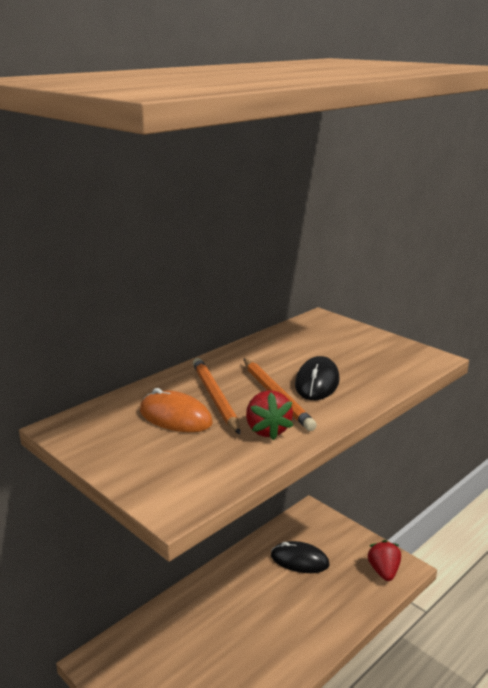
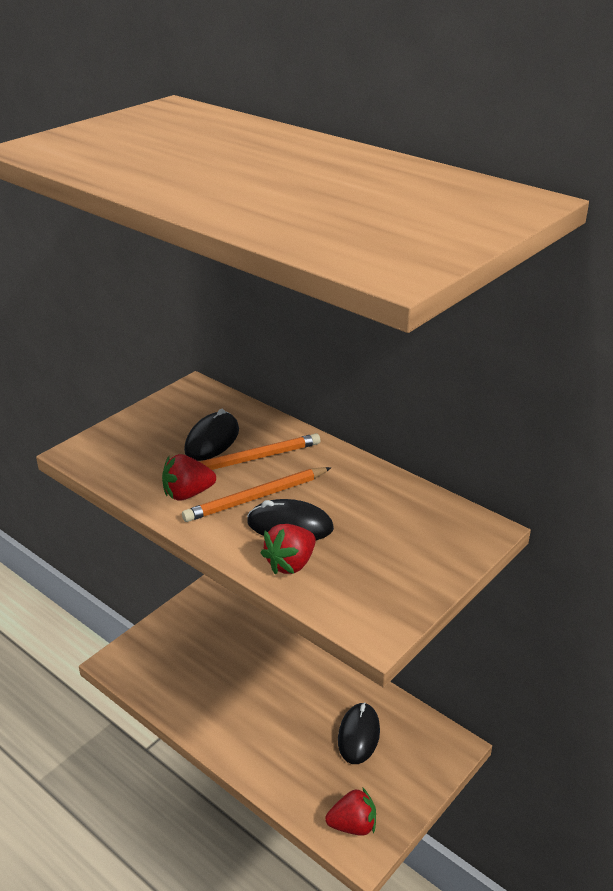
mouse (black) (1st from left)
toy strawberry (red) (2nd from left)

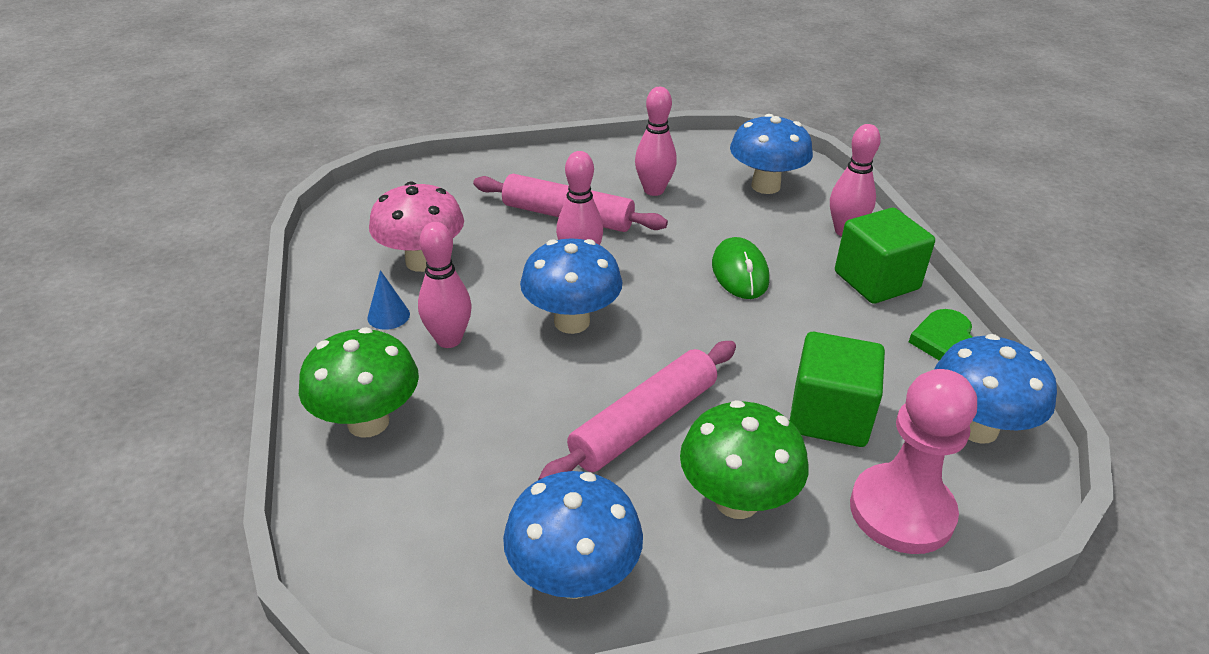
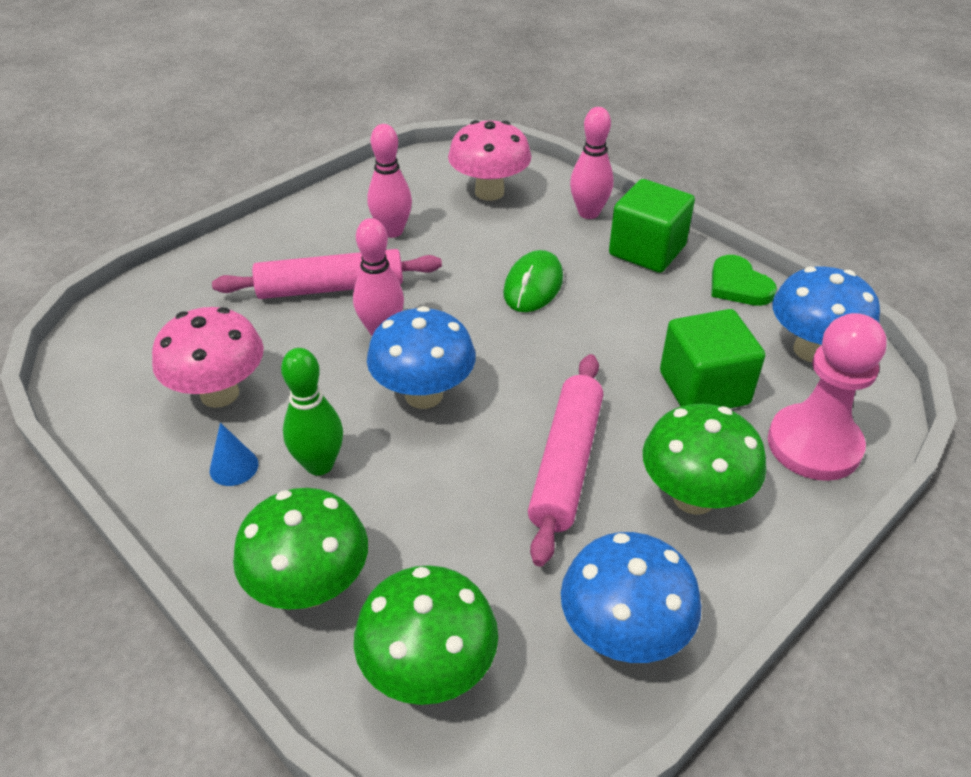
fungus (rosy) (2nd from left)
bowling pin (green)
mouse (green)
fungus (green) (2nd from left)

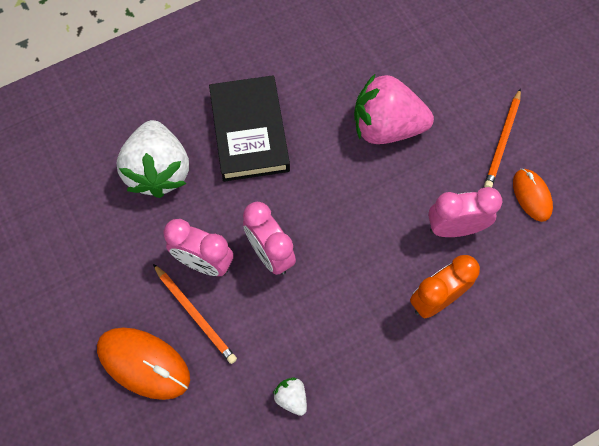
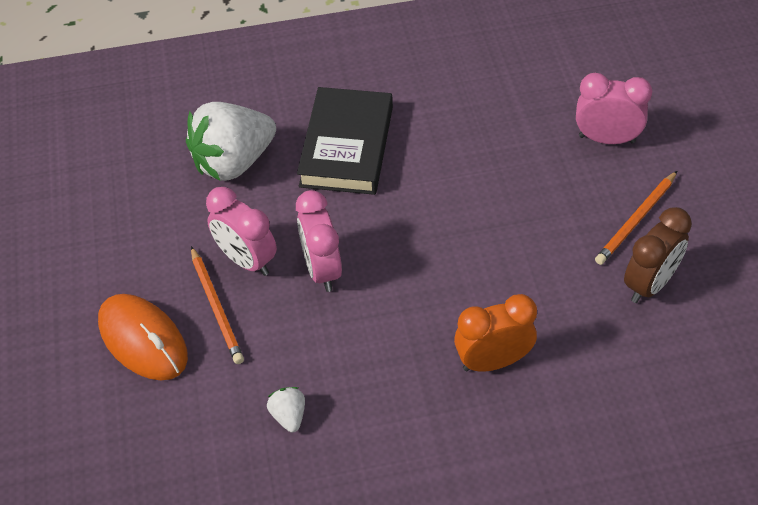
toy strawberry (rosy)
toy strawberry (white) (1st from left)
clock (dark brown)
clock (rosy) (3rd from left)

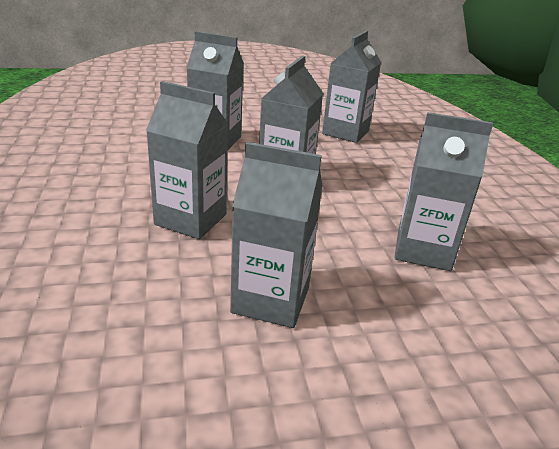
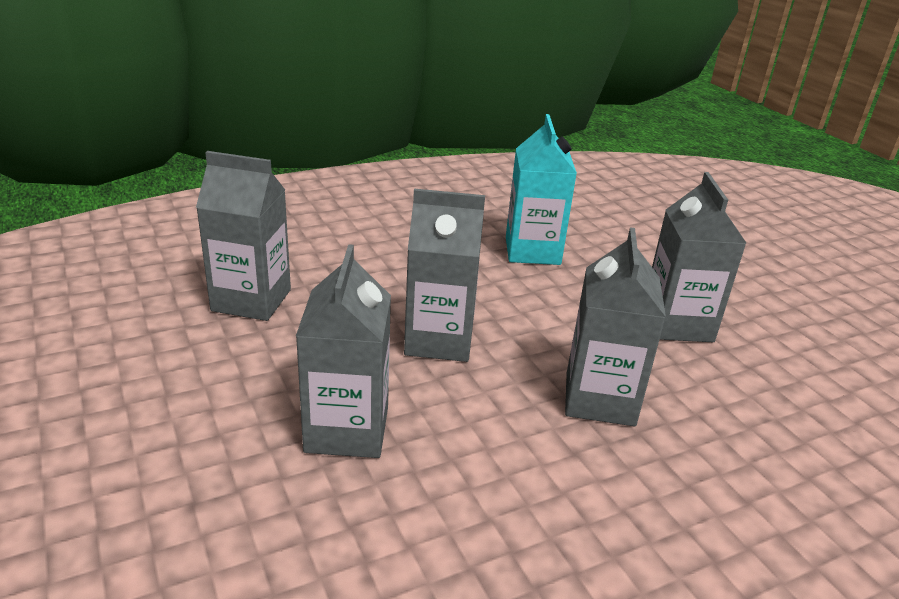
milk carton (aqua)

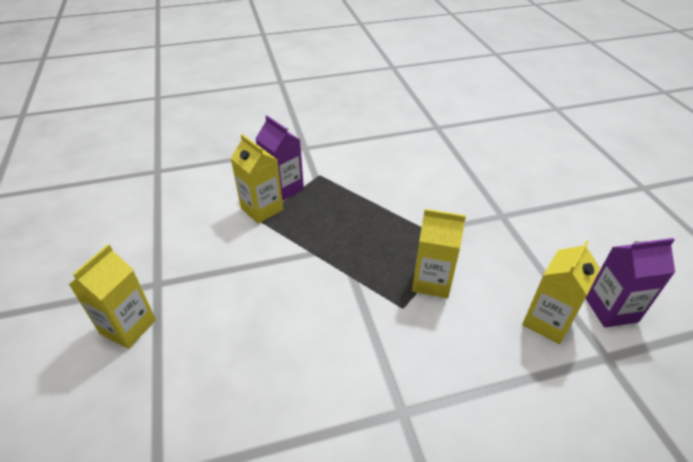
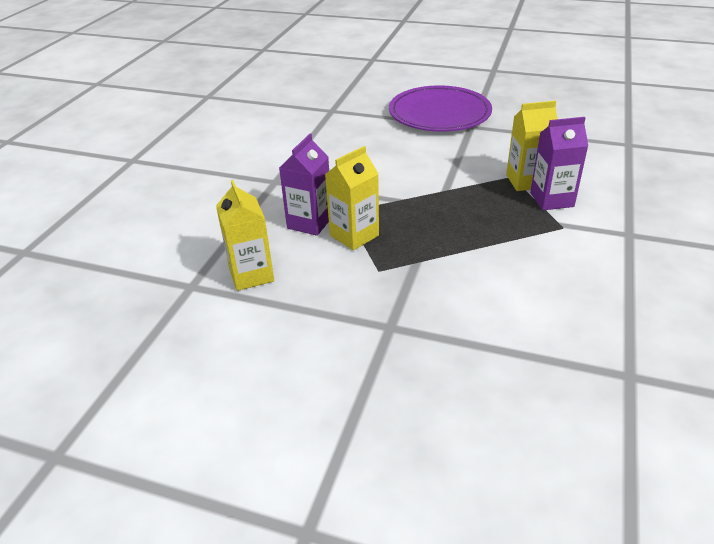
milk carton (violet) (1st from left)
flat dish (violet)

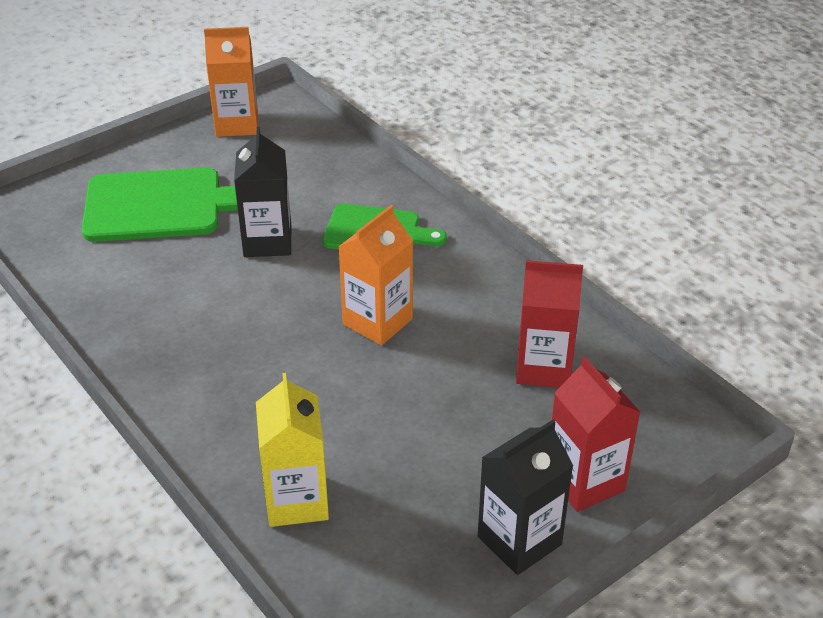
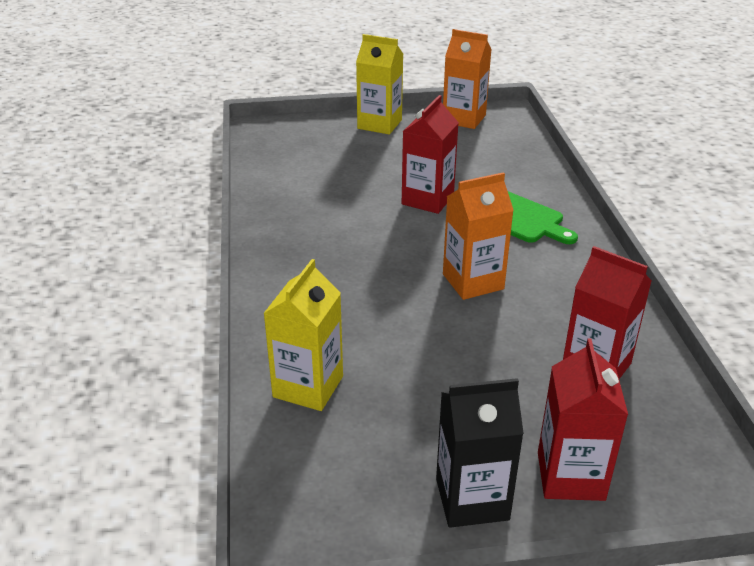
milk carton (red) (1st from left)
cutting board (green) (1st from left in the first image)
milk carton (bright yellow) (2nd from left)

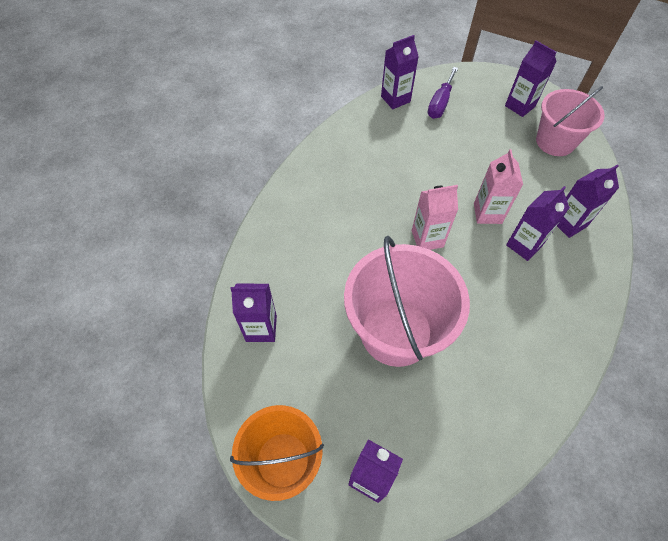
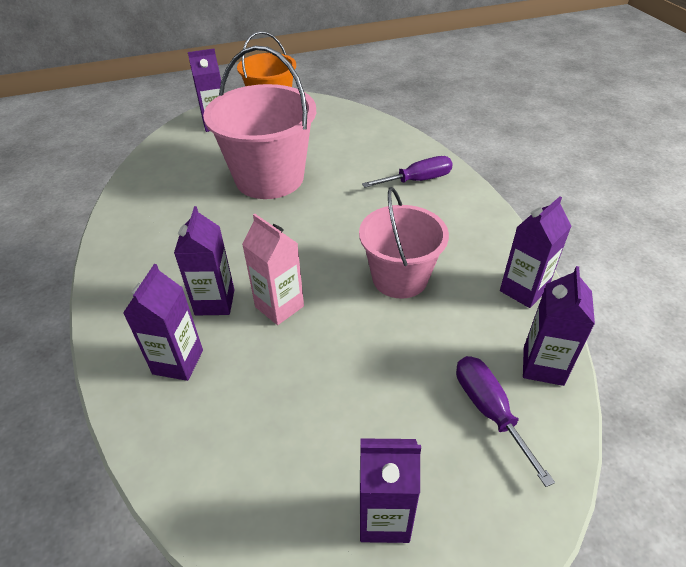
bucket (rosy) (2nd from left)
milk carton (rosy) (1st from left in the first image)
milk carton (violet) (5th from left)
flat screwdriver (violet) (1st from left)

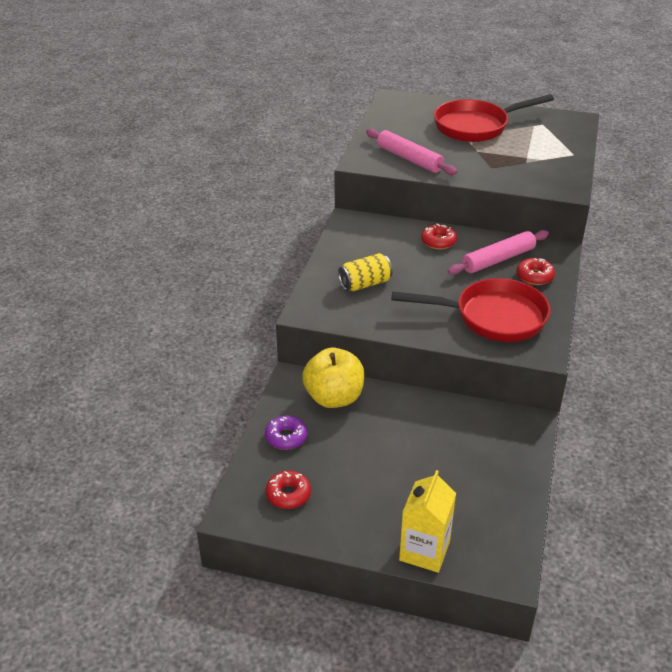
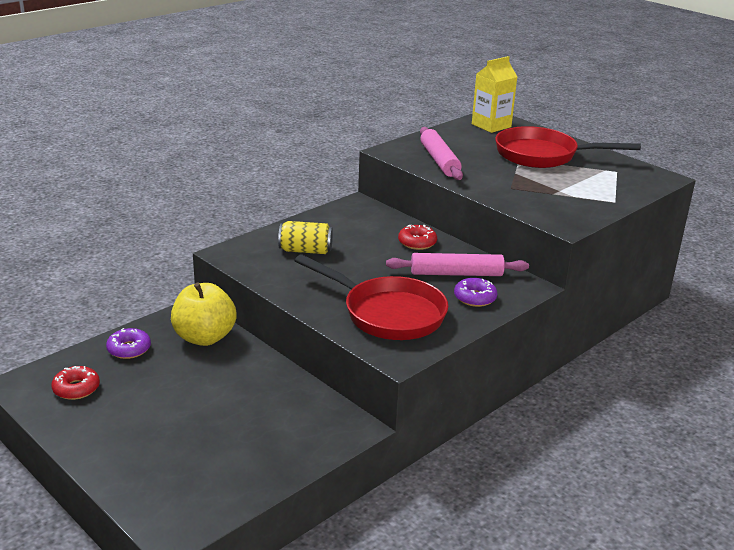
donut (violet) (2nd from left)
milk carton (bright yellow)

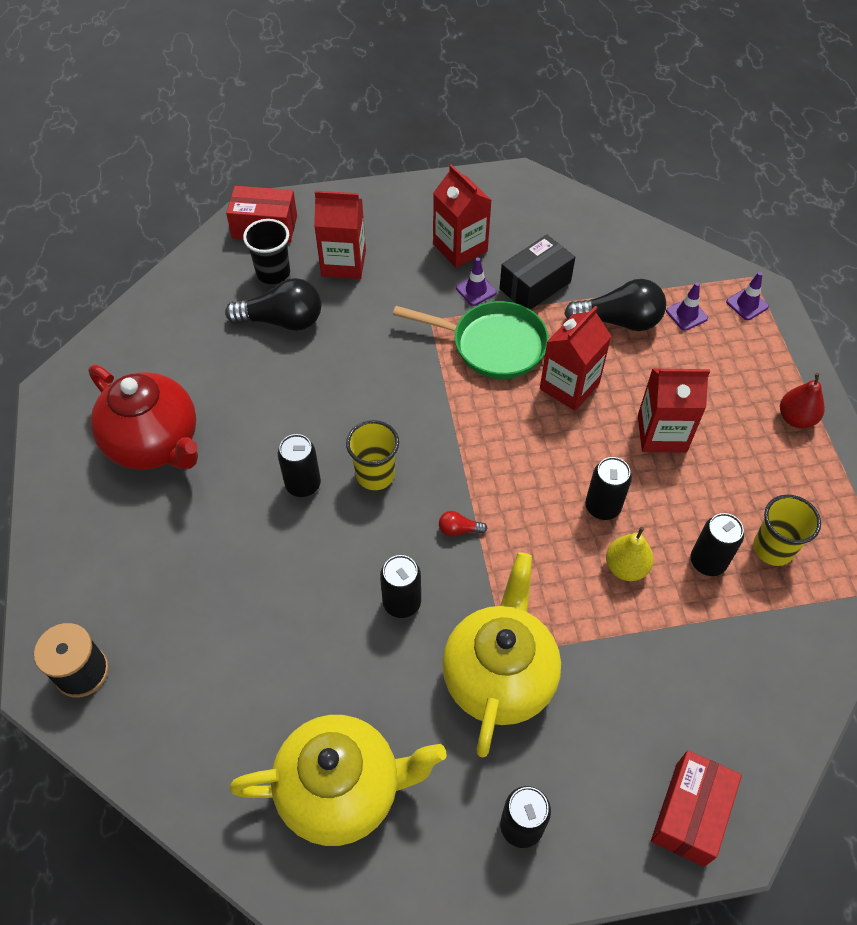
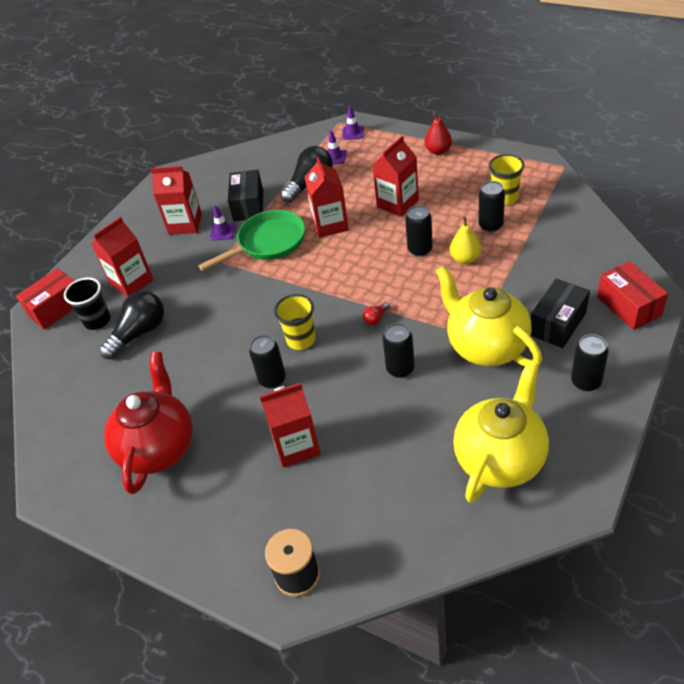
tea pot (red)
parcel (black) (2nd from left)
milk carton (red) (3rd from left)

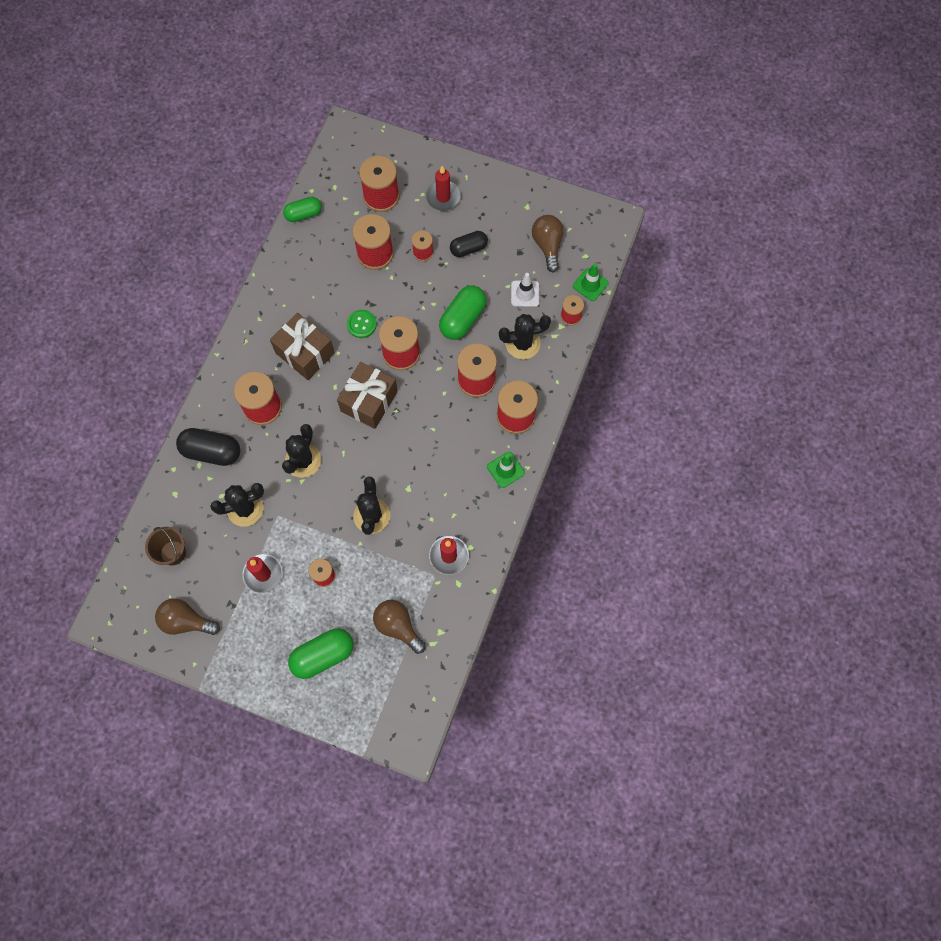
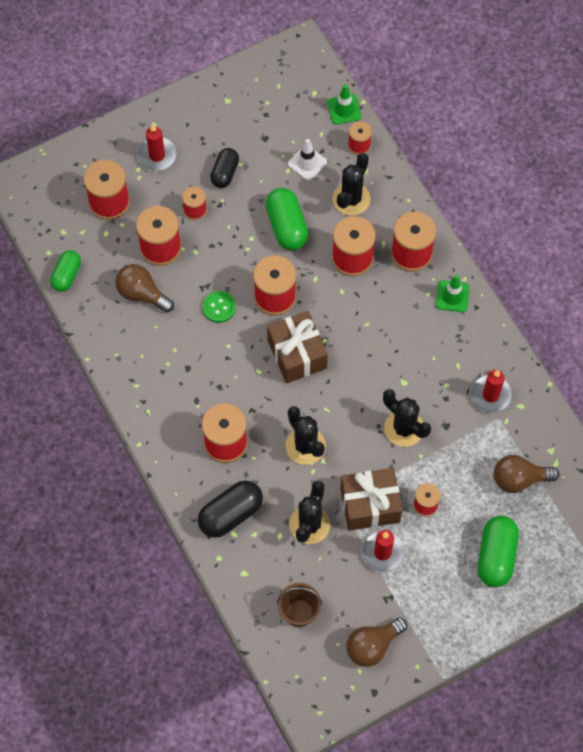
lightbulb (dark brown) (1st from left)
present (dark brown) (2nd from left)

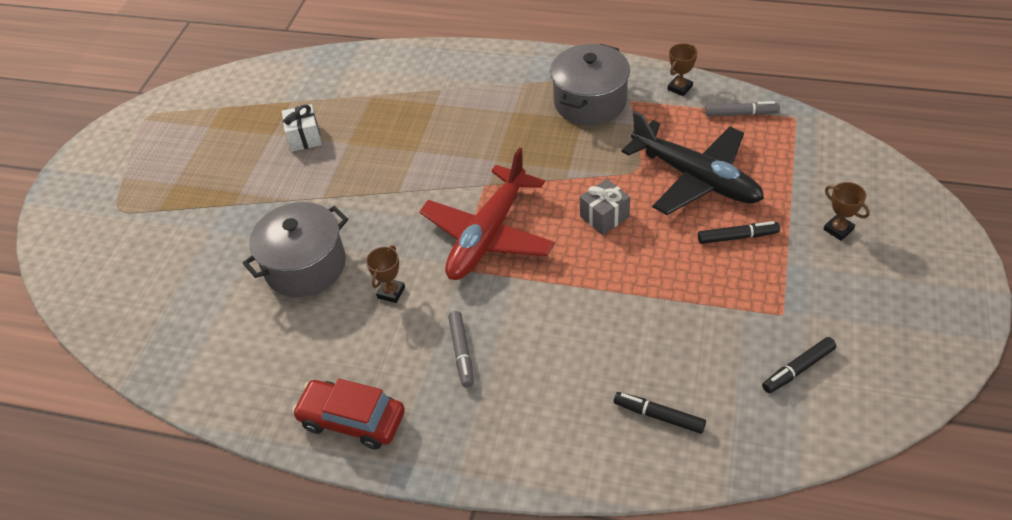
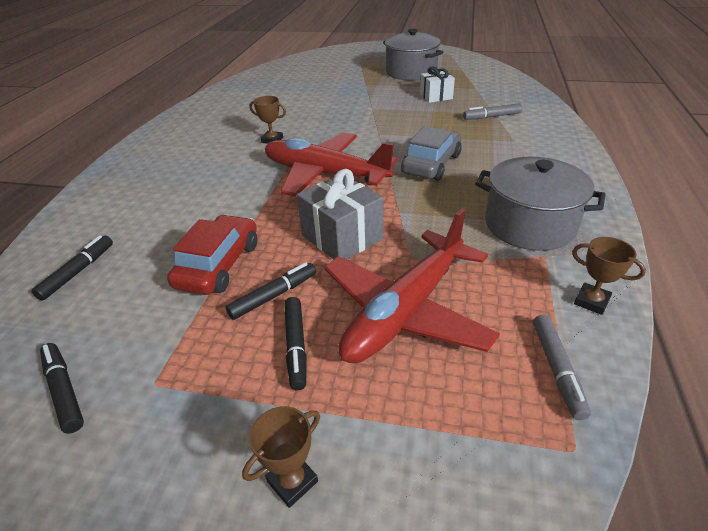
aeroplane (red) (2nd from left)
present (grey)
stockpot (grey) (1st from left)
marker pen (grey) (1st from left)
car (red)
car (grey)
marker pen (black) (3rd from left)

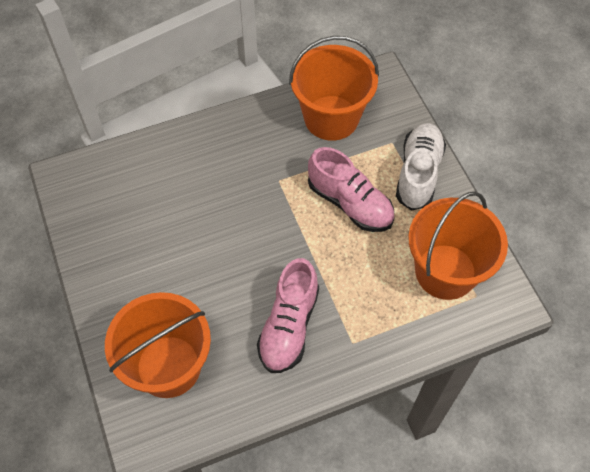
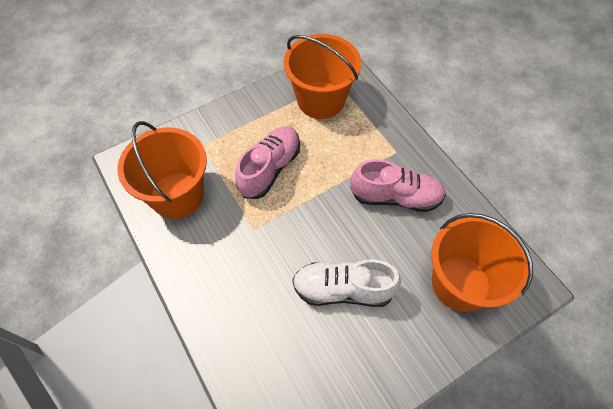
lace-up shoe (white)

